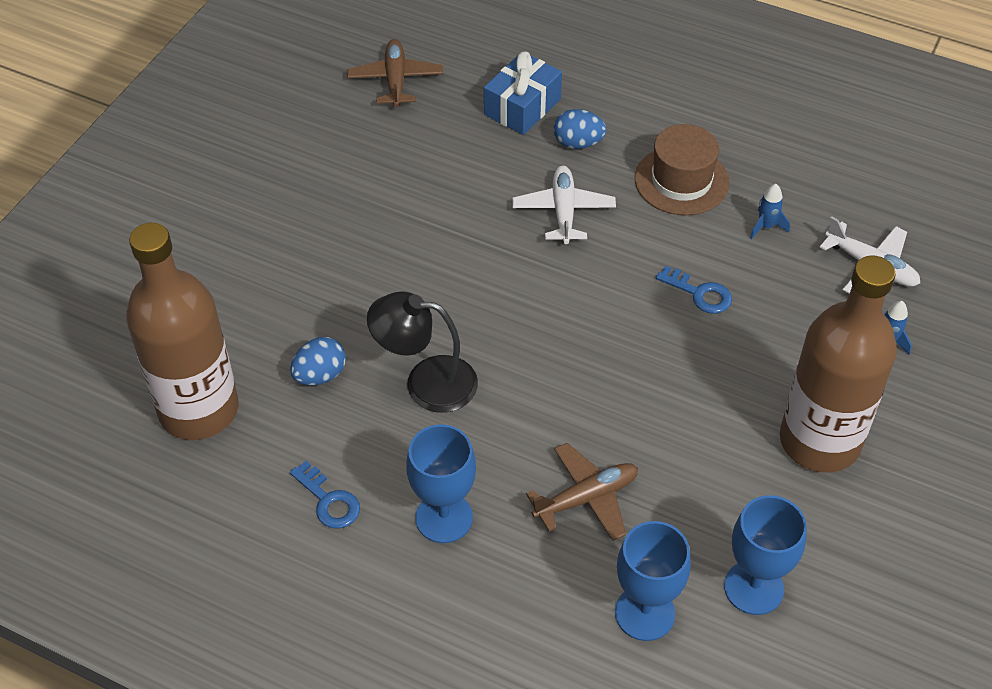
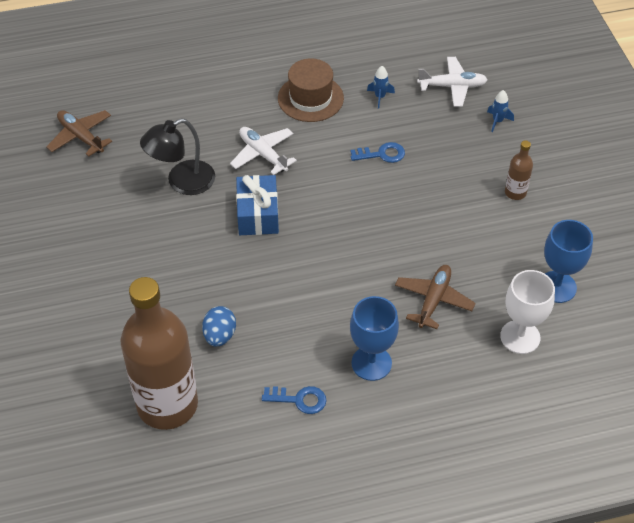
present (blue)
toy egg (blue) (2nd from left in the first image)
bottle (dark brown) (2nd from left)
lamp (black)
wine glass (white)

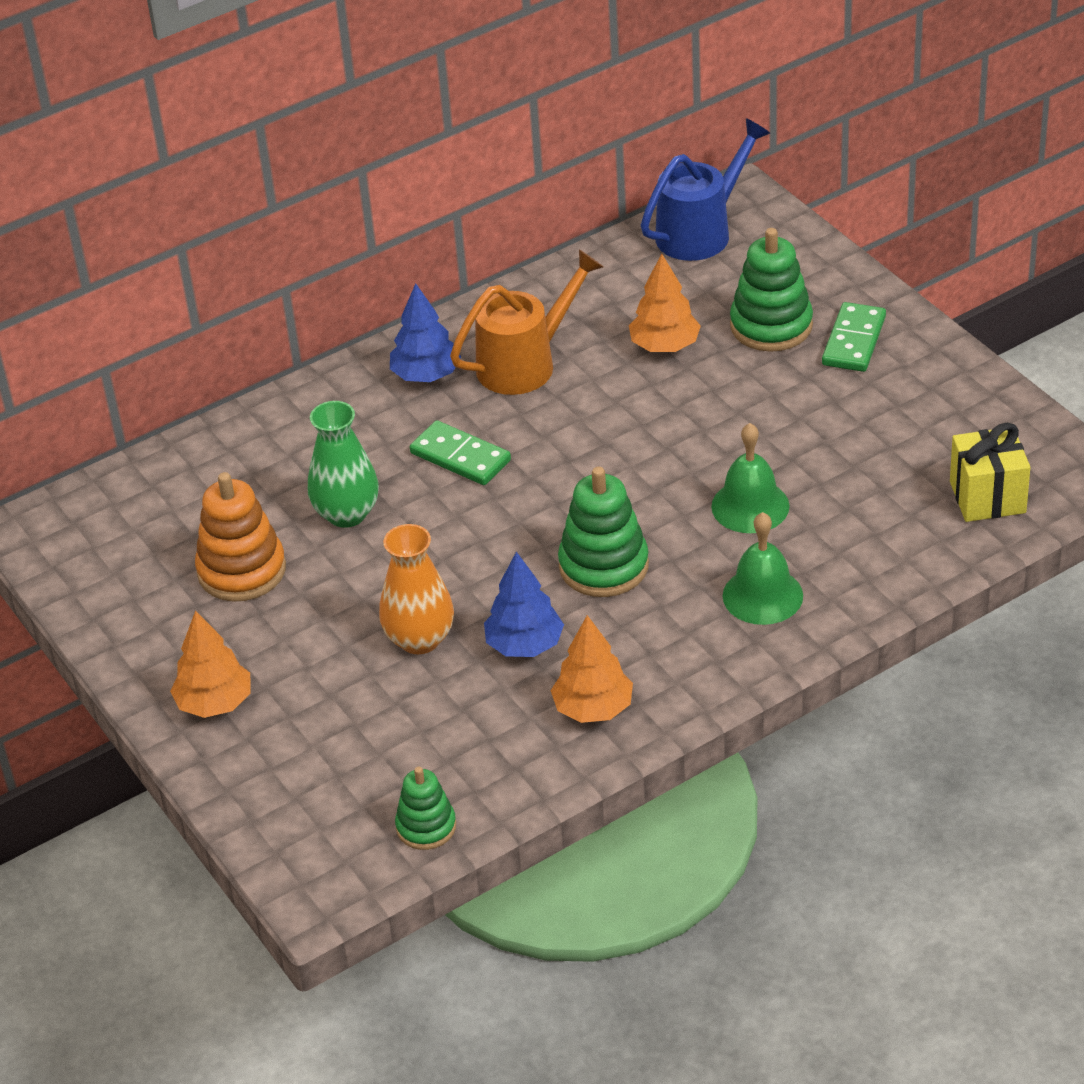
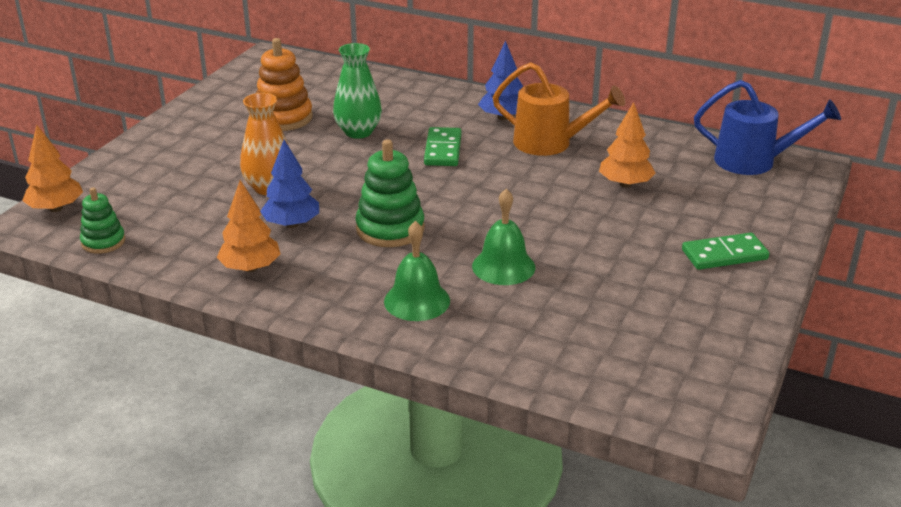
stacking rings (green) (3rd from left in the first image)
present (bright yellow)
tree (orange) (1st from left)

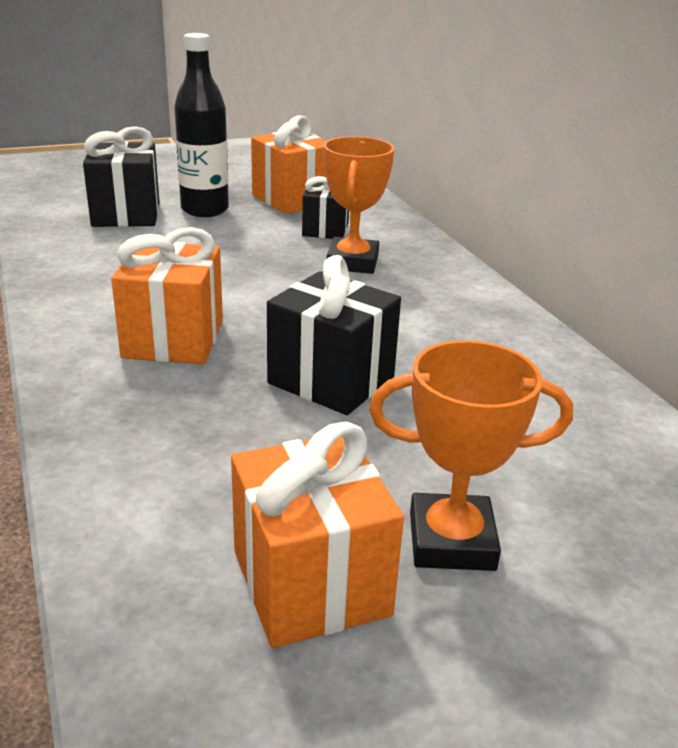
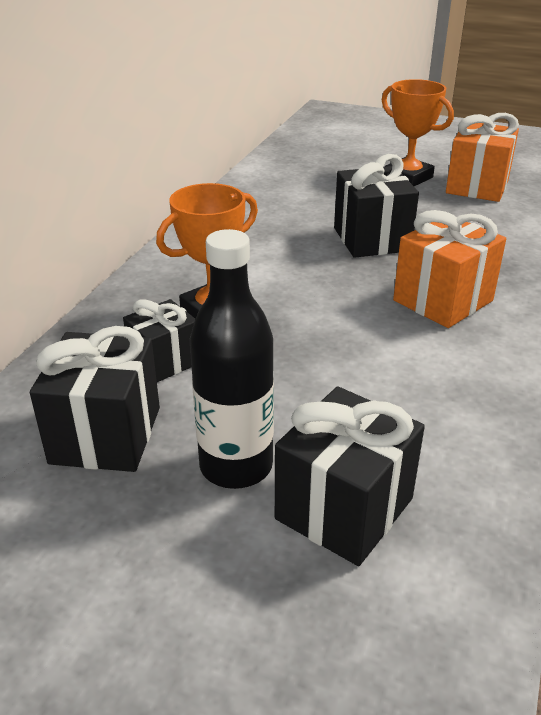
present (black) (1st from left)

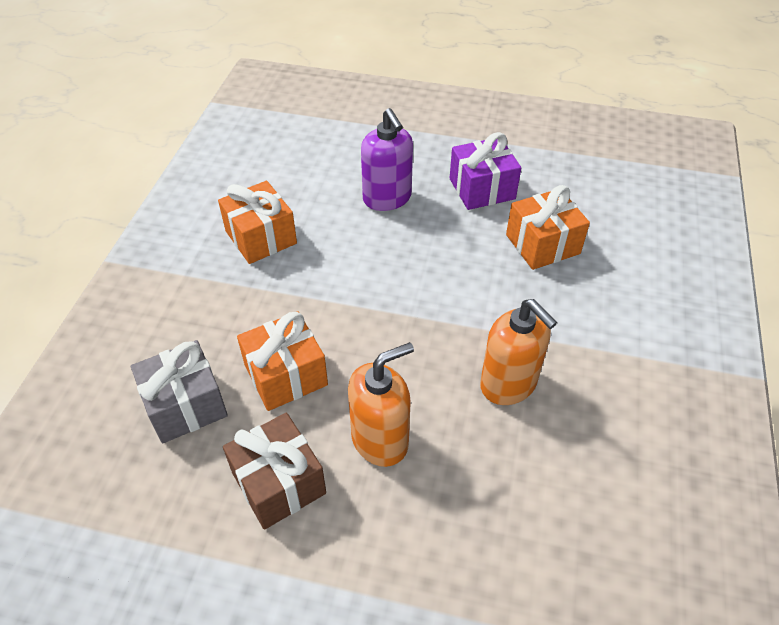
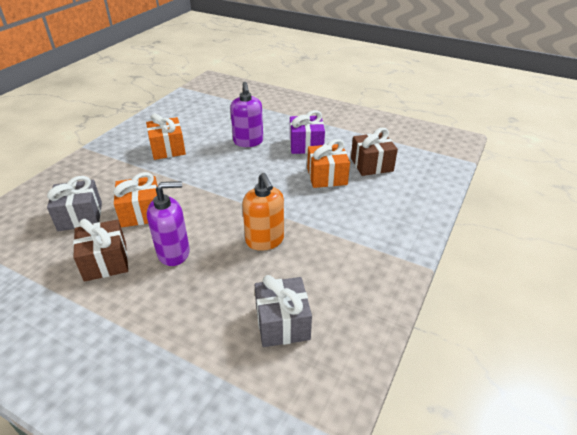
soap pump (violet) (1st from left)
present (dark brown) (2nd from left)
present (grey) (2nd from left)

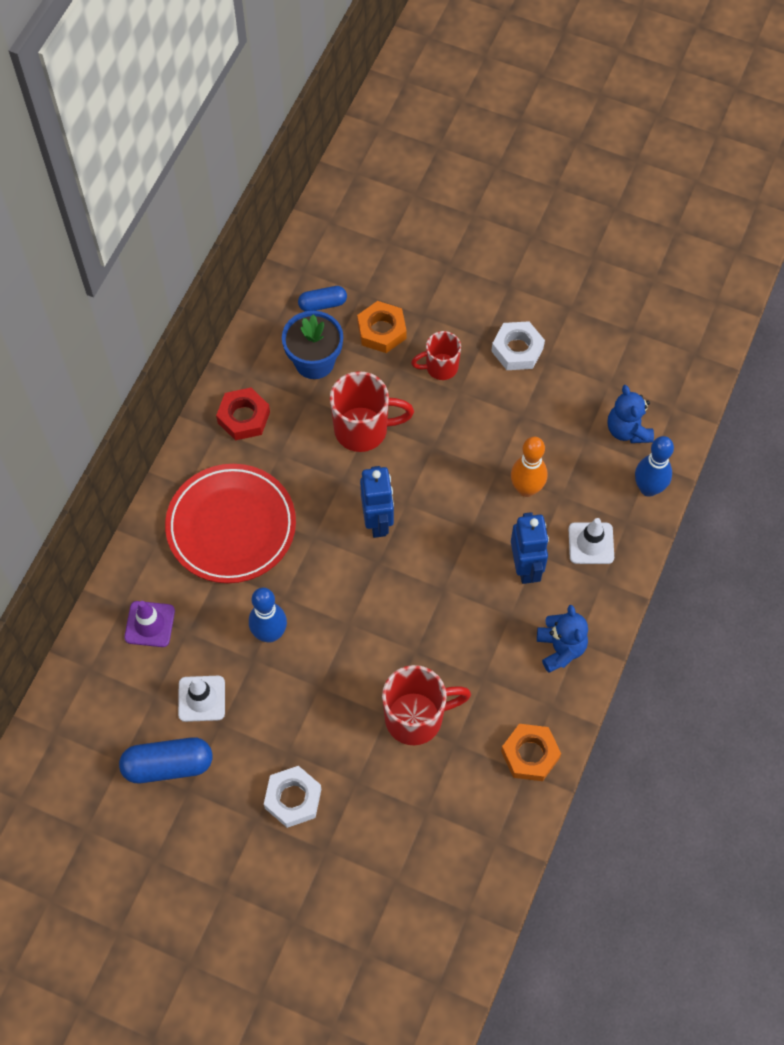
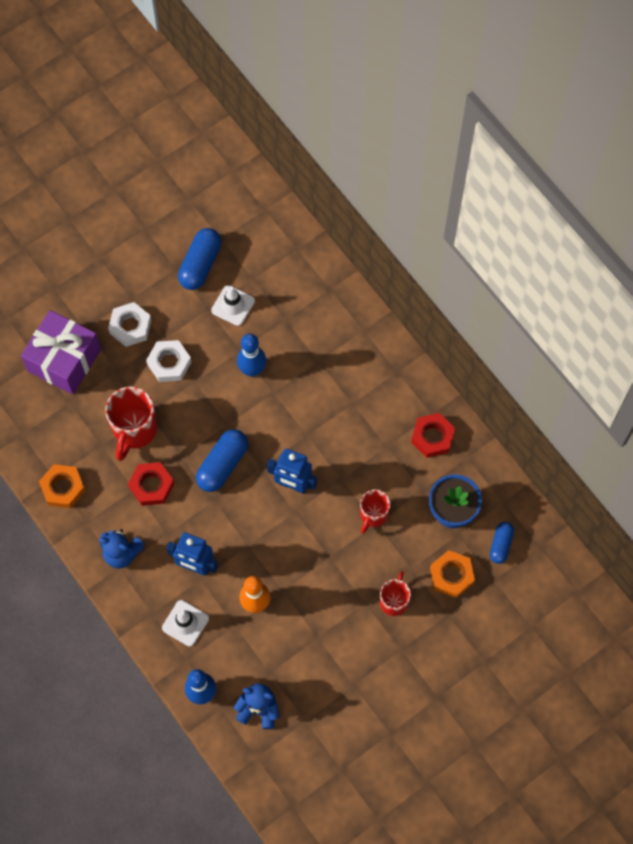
nut (white) (2nd from left)
coffee mug (red) (2nd from left)
flat dish (red)
traffic cone (violet)
present (violet)
pill (blue) (2nd from left)
nut (red) (1st from left)

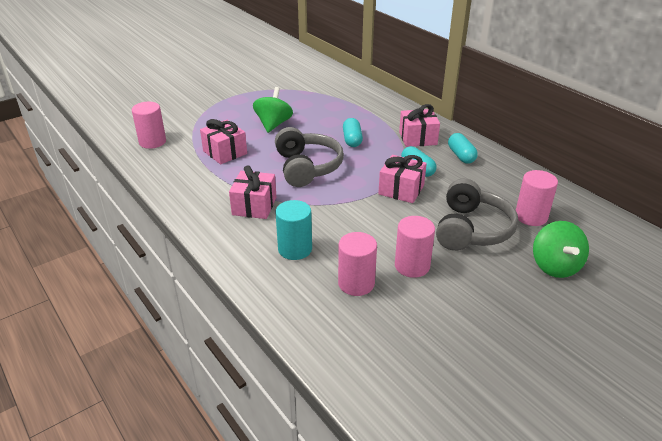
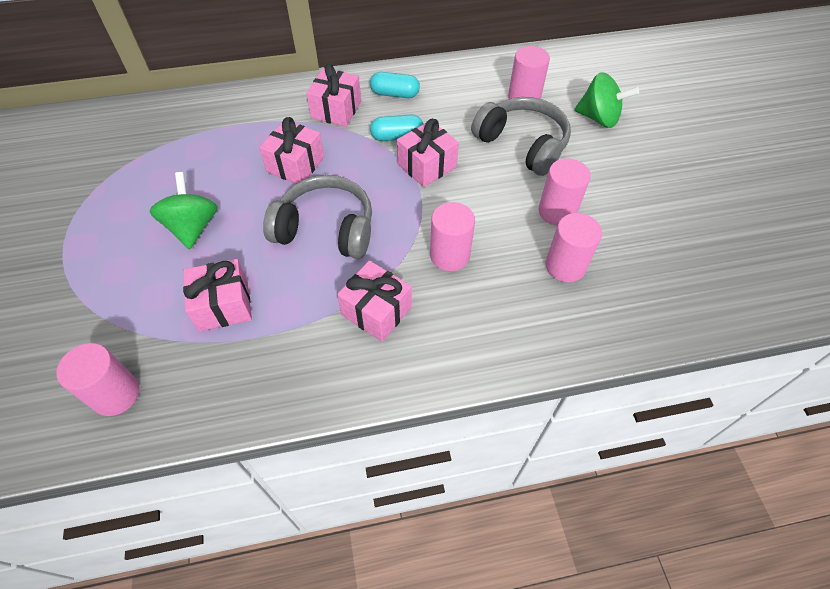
spinning top (green) (1st from left)
present (rosy) (2nd from left)
solid cylinder (aqua)
solid cylinder (rosy) (2nd from left)

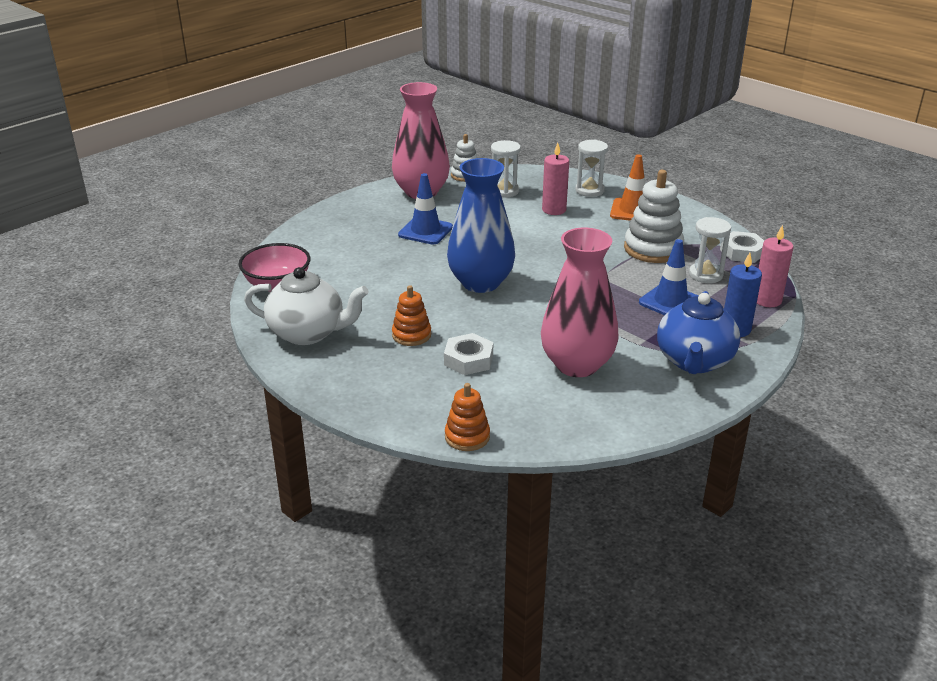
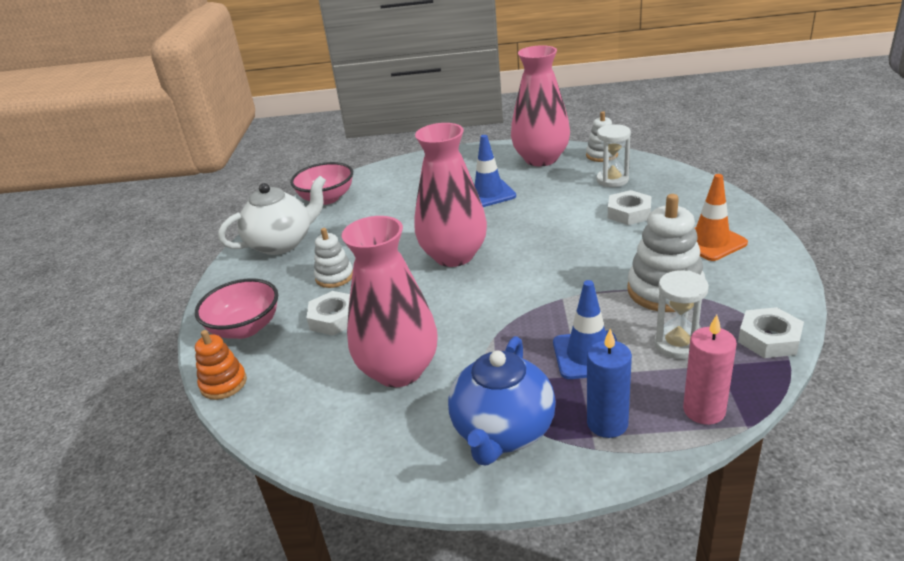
hourglass (white) (2nd from left in the first image)
nut (white) (2nd from left)
flower vase (rosy) (2nd from left)
tea pot (white)
stacking rings (white) (1st from left)
tea pot (blue)
deep dish (rosy) (1st from left)

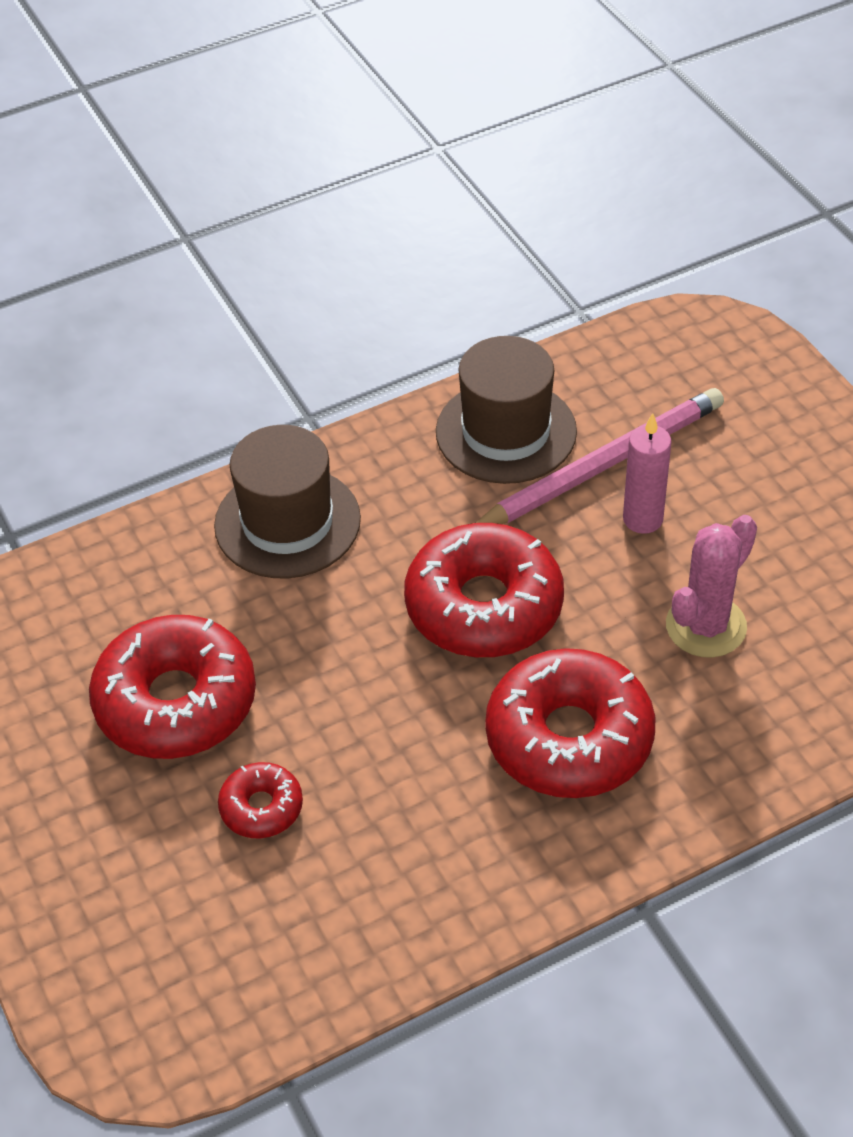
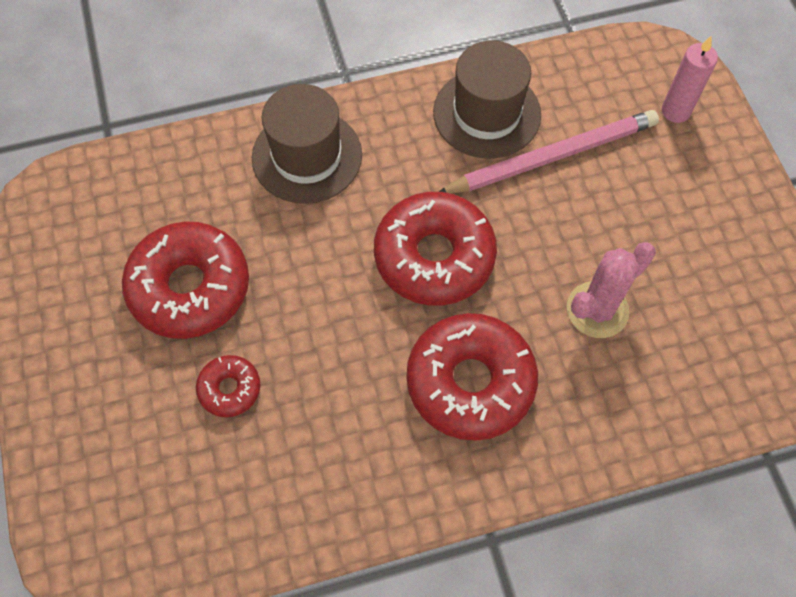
pillar candle (rosy)

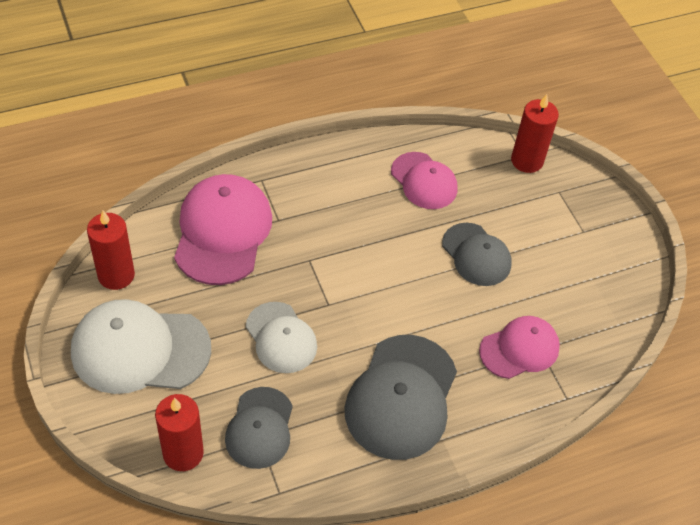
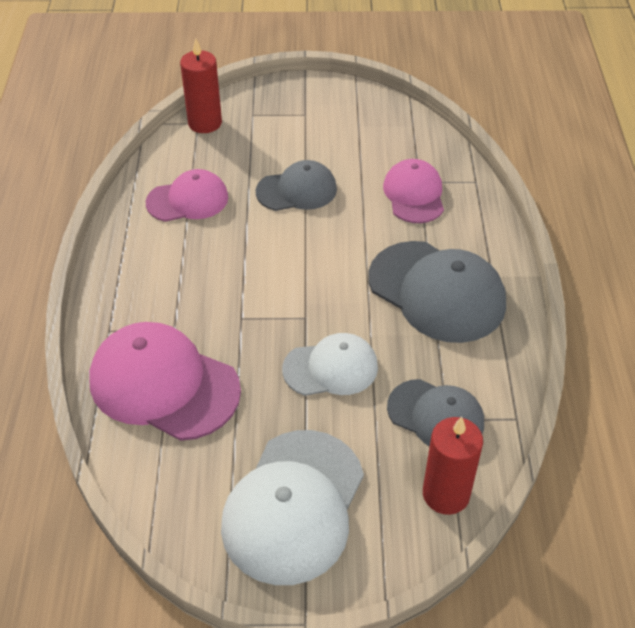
pillar candle (red) (1st from left in the first image)

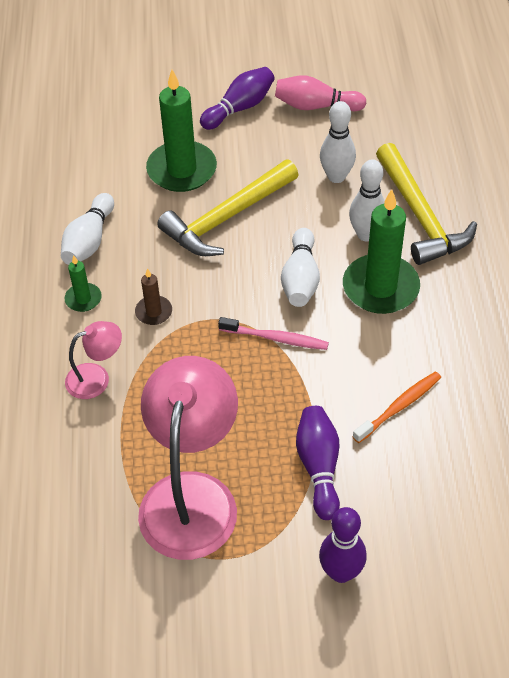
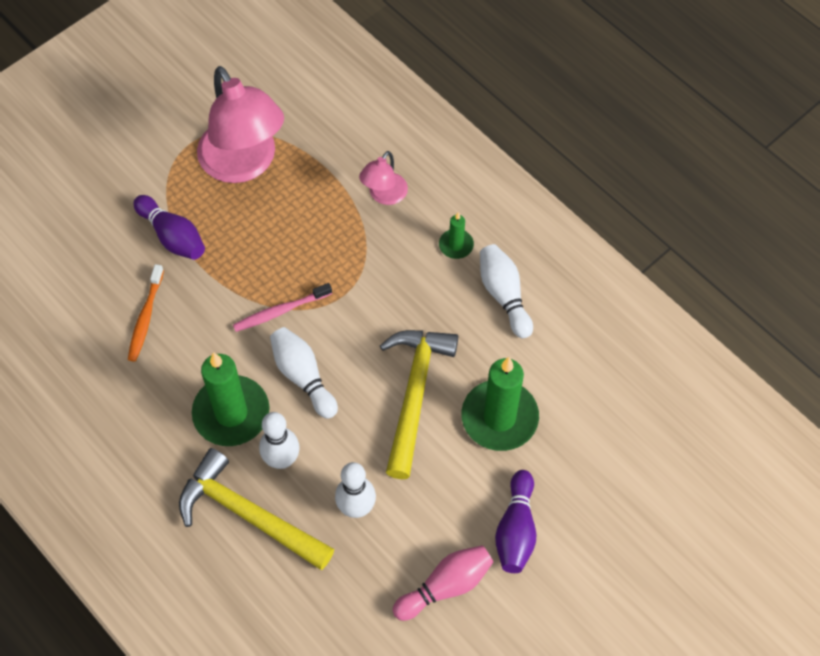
pillar candle (dark brown)
bowling pin (violet) (3rd from left in the first image)

